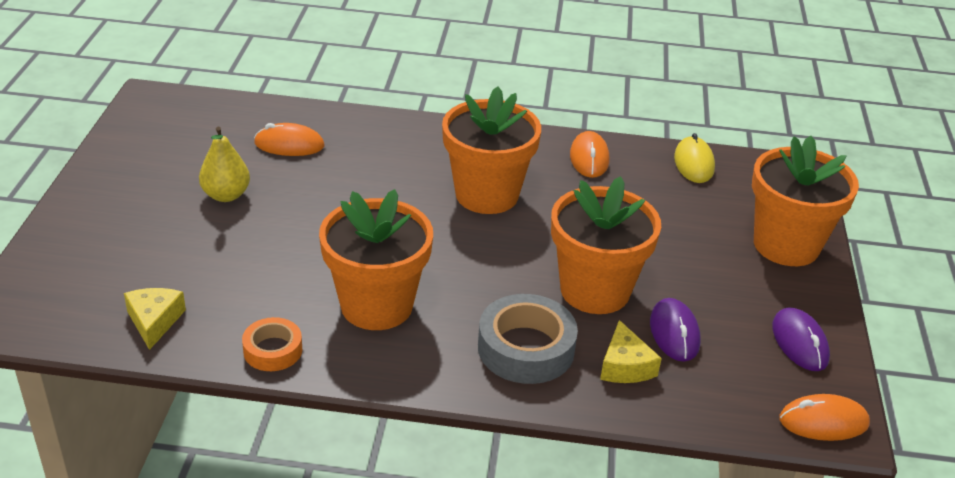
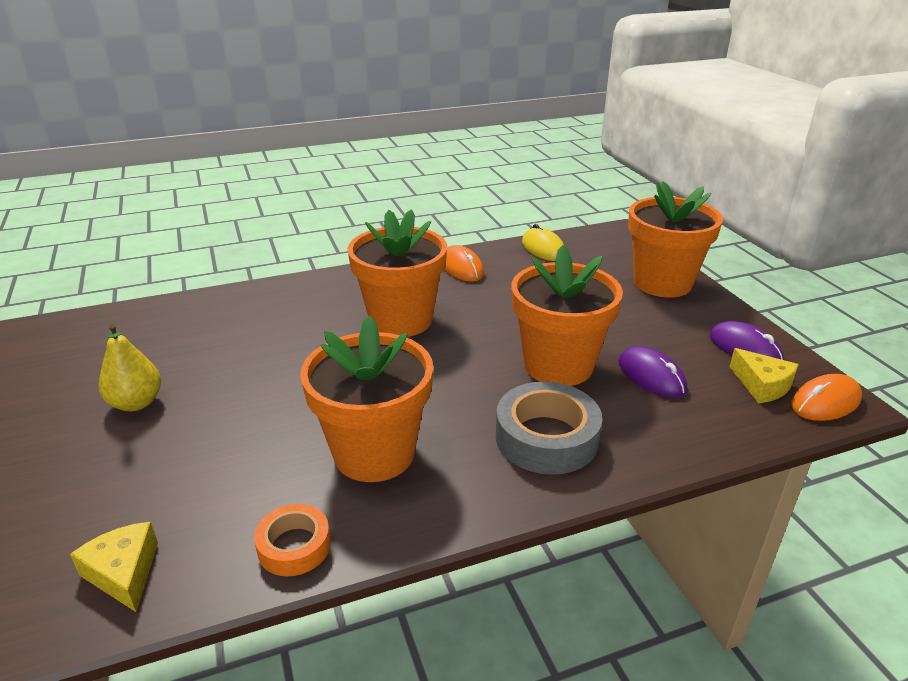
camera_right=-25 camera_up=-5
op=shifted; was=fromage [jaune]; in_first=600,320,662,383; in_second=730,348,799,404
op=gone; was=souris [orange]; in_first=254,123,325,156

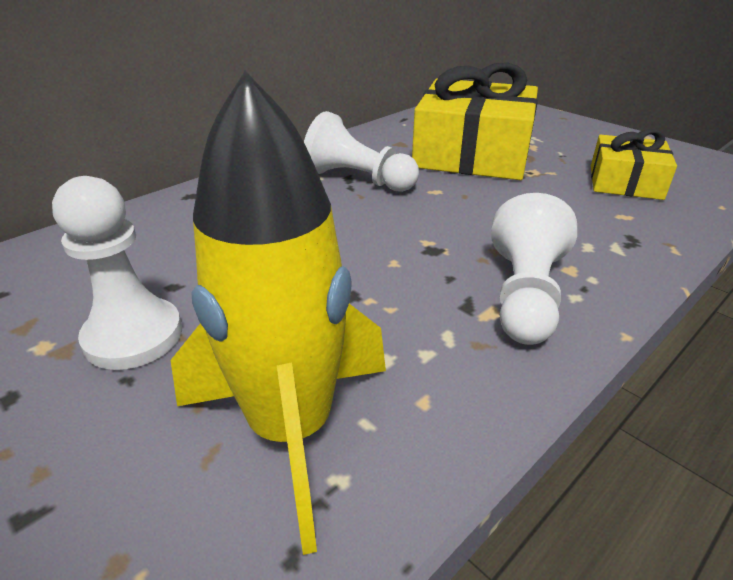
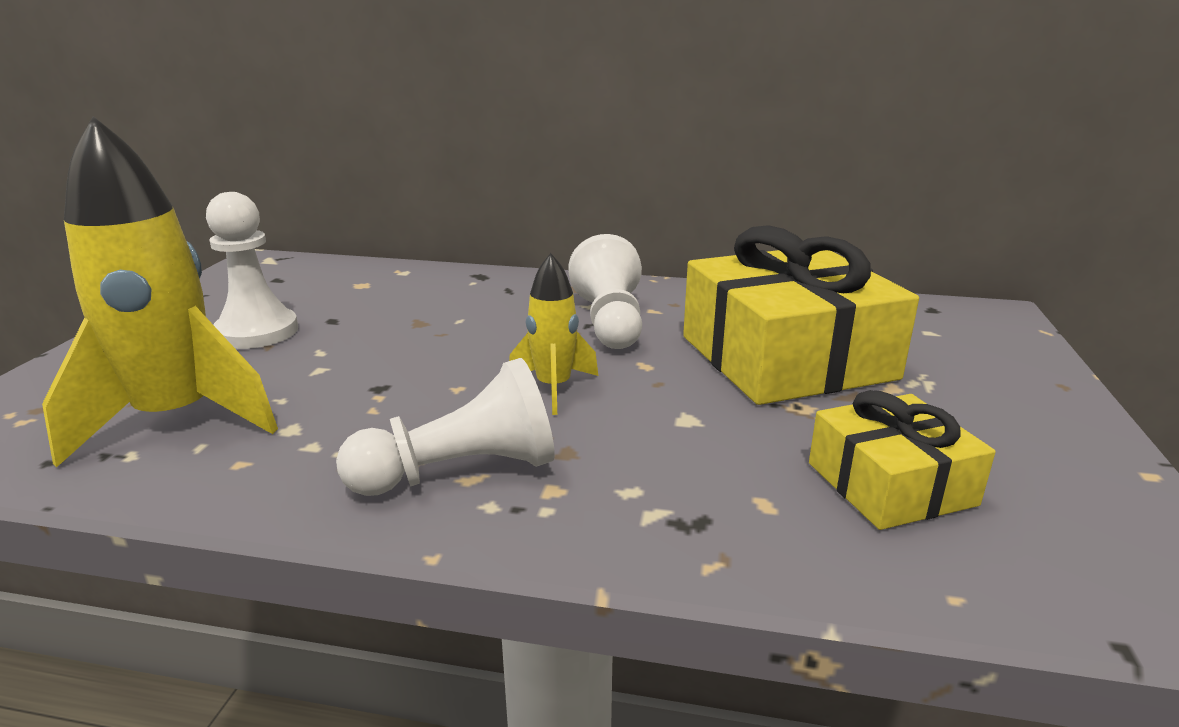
camera_right=55 camera_up=-10
op=new; now=fusée [jaune]; in_second=509,253,598,415

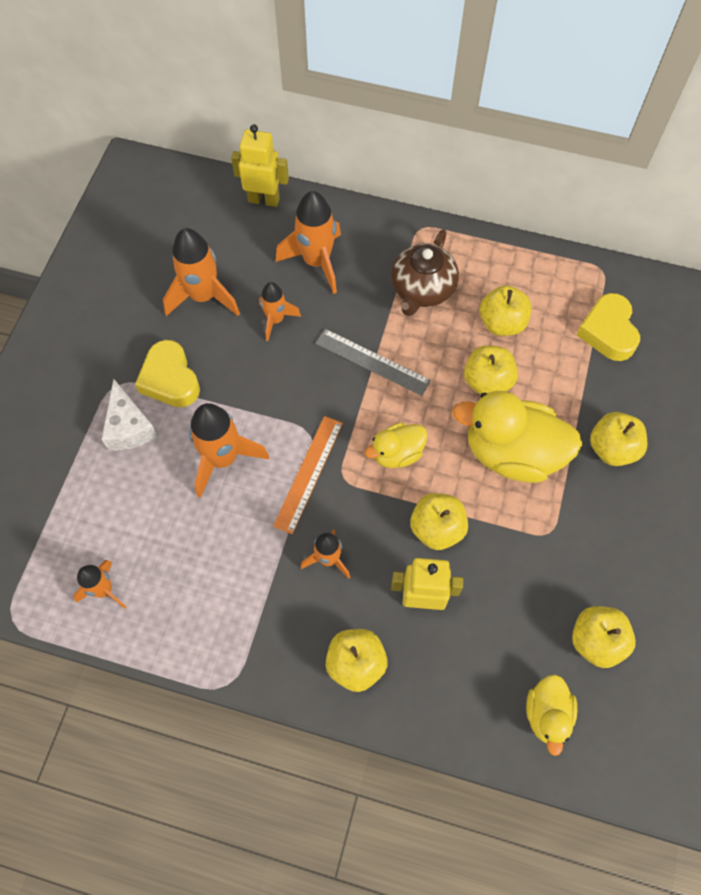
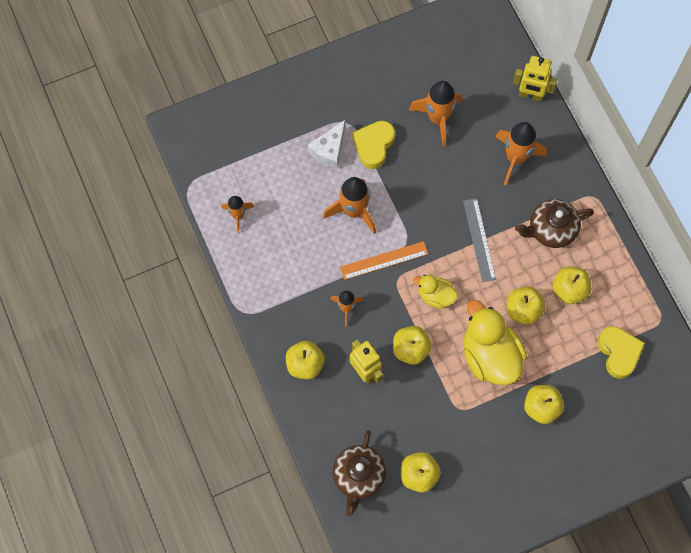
camera_right=50 camera_up=5
op=swapped; was=canard [jaune]; now=théière [marron]; in_first=526,674,577,756; in_second=333,430,386,516
op=rotated; was=robot [jaune]; in_first=231,124,289,207; in_second=513,56,557,102; clockwise=135
op=rotated; was=cœur [jaune]; in_first=576,293,640,361; in_second=598,326,645,379; clockwise=120
op=gone; was=fusée [orange]; in_first=259,282,301,341

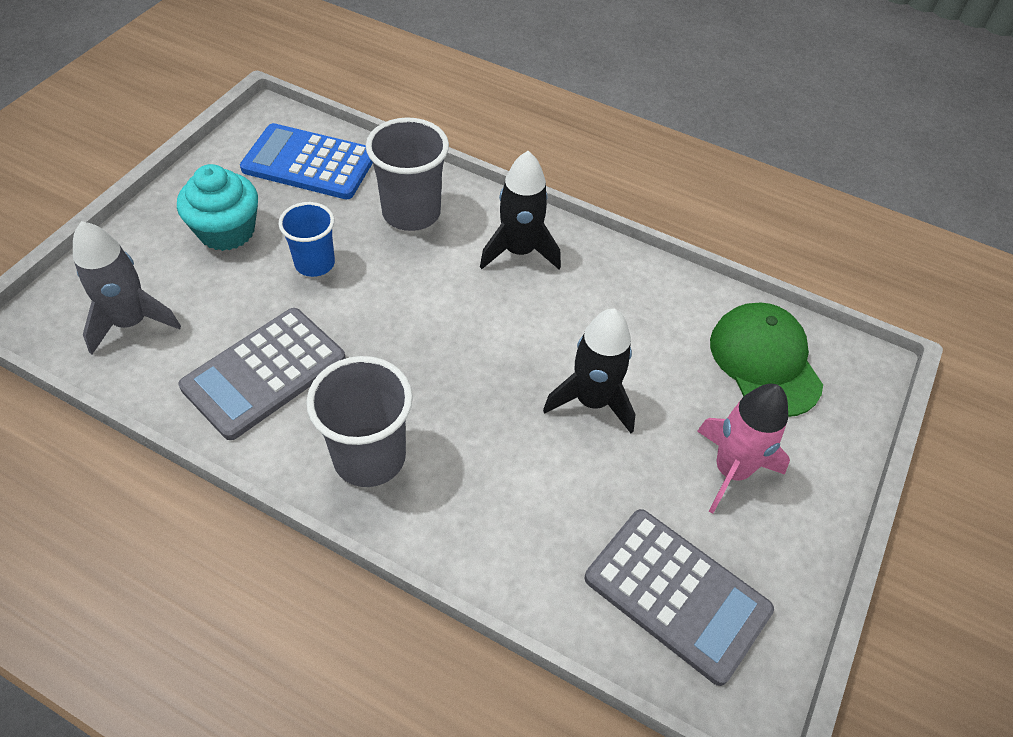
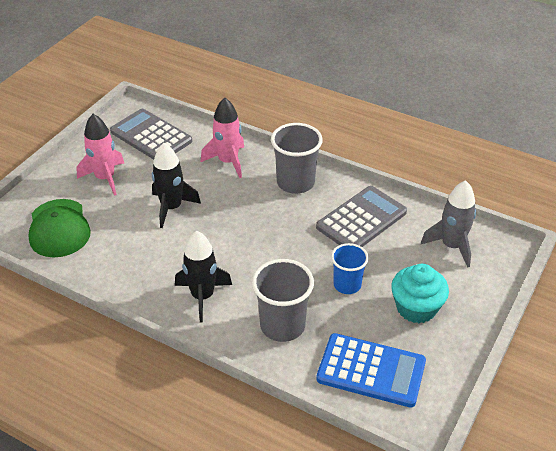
camera_right=-175 camera_up=-10
op=new; now=fusée [rose]; in_second=201,98,244,178

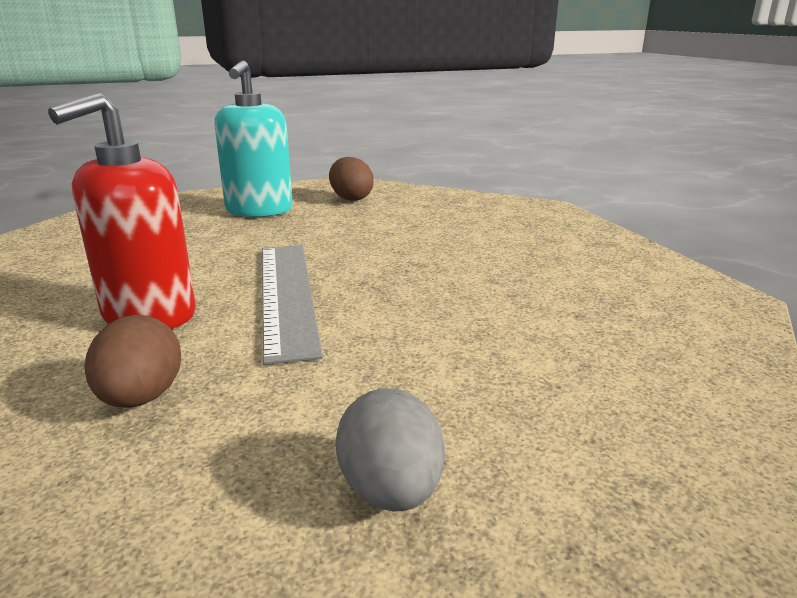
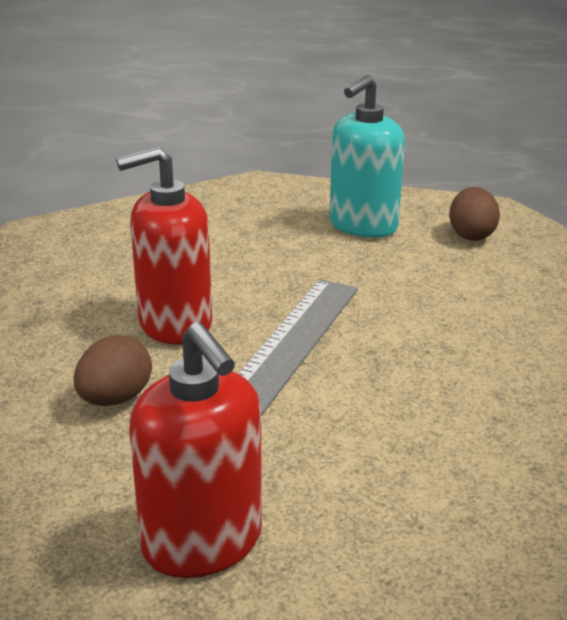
camera_right=35 camera_up=5
op=swapped; was=œuf [gris]; now=distributeur de savon [rouge]; in_first=335,388,445,512; in_second=129,322,262,578

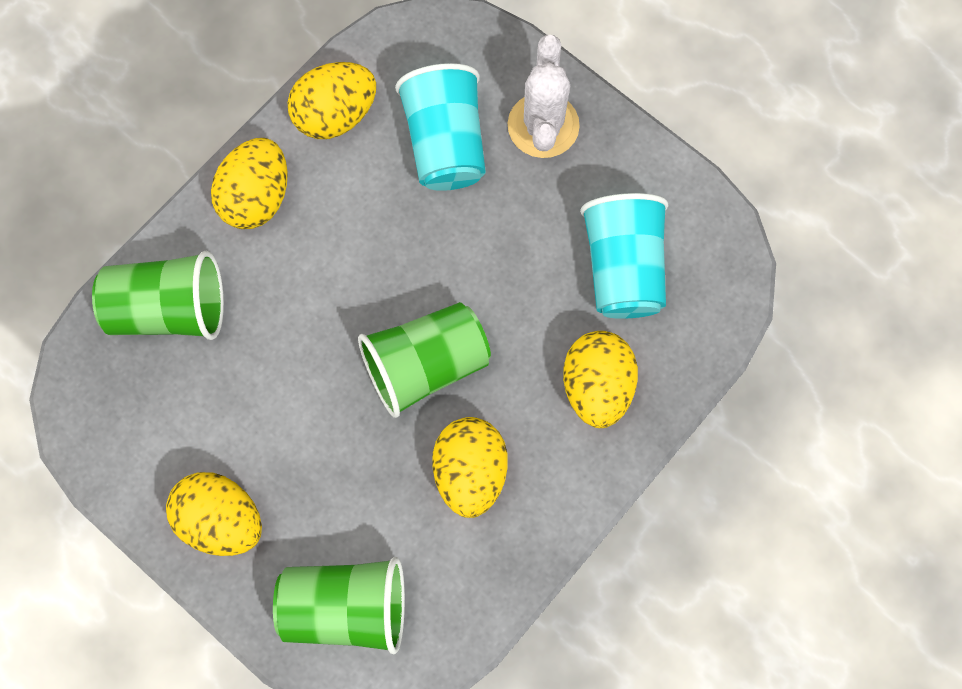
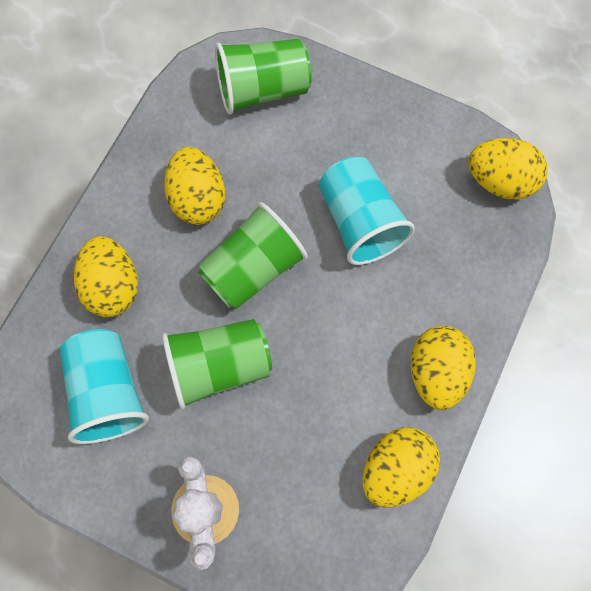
camera_right=165 camera_up=0
op=shifted; was=gobelet [vert]; in_first=92,251,224,340; in_second=162,319,272,409
op=shifted; was=gobelet [turquoise]; in_first=395,63,486,191; in_second=319,157,415,265
op=shifted; was=œuf [jaune]; in_first=166,472,262,556; in_second=468,138,547,200

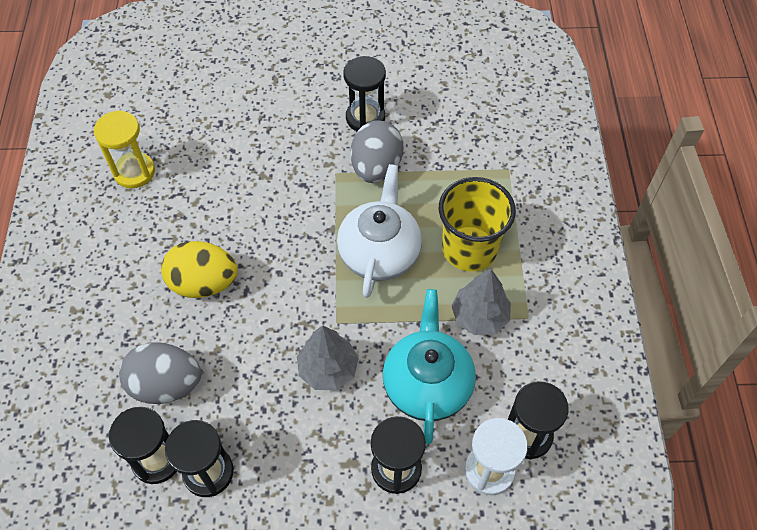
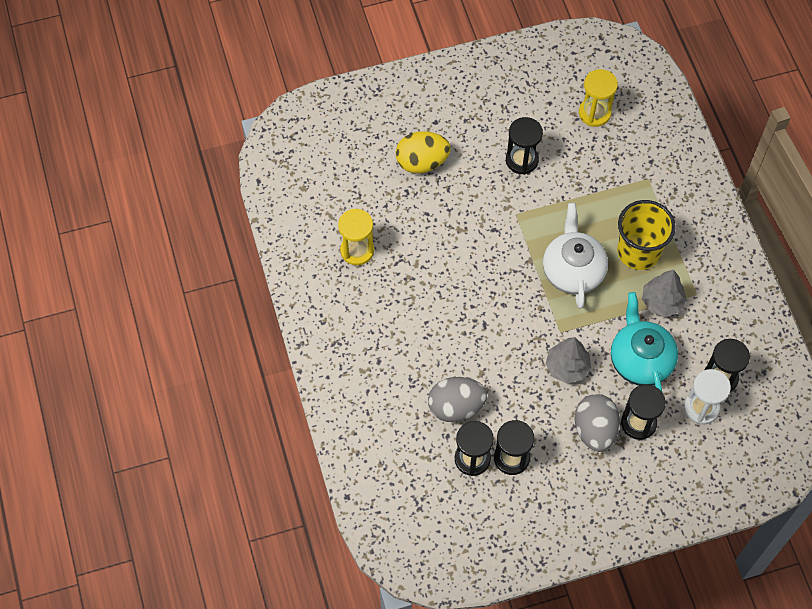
camera_right=-15 camera_up=5
op=shifted; was=œuf [jaune]; in_first=161,241,238,298; in_second=396,131,450,173
op=shifted; was=œuf [gris]; in_first=351,120,403,183; in_second=574,394,620,452
op=new; now=sablier [jaune]; in_second=579,69,618,127

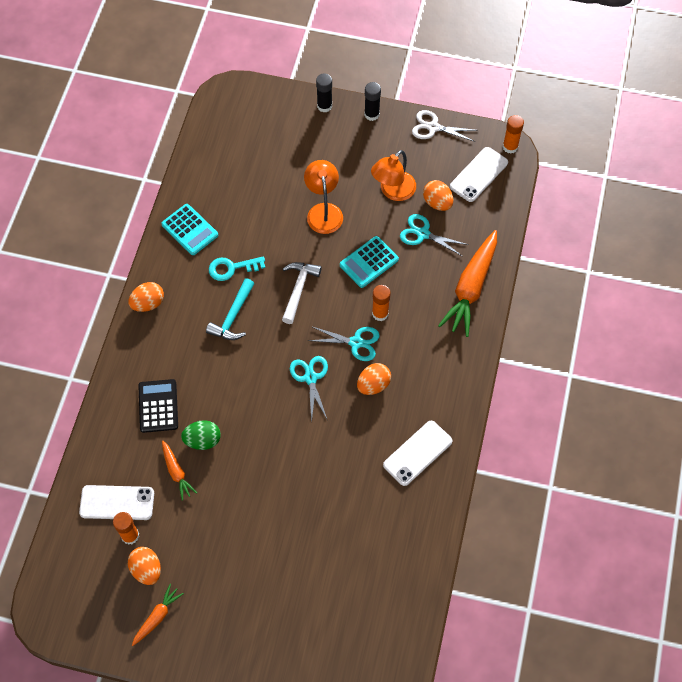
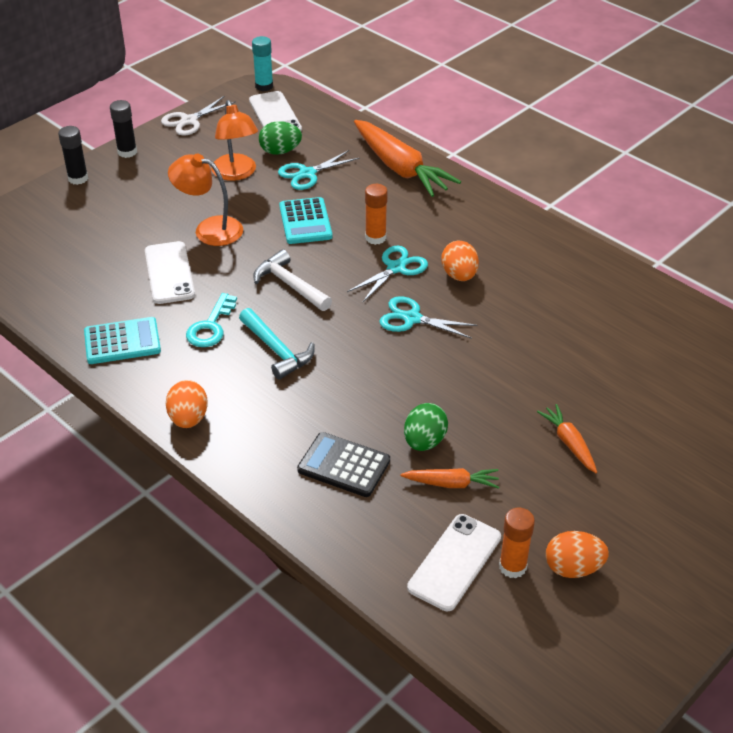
camera_right=-60 camera_up=-20
op=shifted; was=téléphone [blanc]; in_first=383,421,453,486; in_second=145,241,195,304
op=repainted; was=bâton de colle [orange]; now=bâton de colle [turquoise]; in_first=503,115,524,154; in_second=252,36,273,91
op=repainted; was=œuf [orange]; now=œuf [vert]; in_first=423,180,453,211; in_second=259,121,302,155
op=shifted; was=carotte [orange]; in_first=132,584,184,646; in_second=537,404,597,473

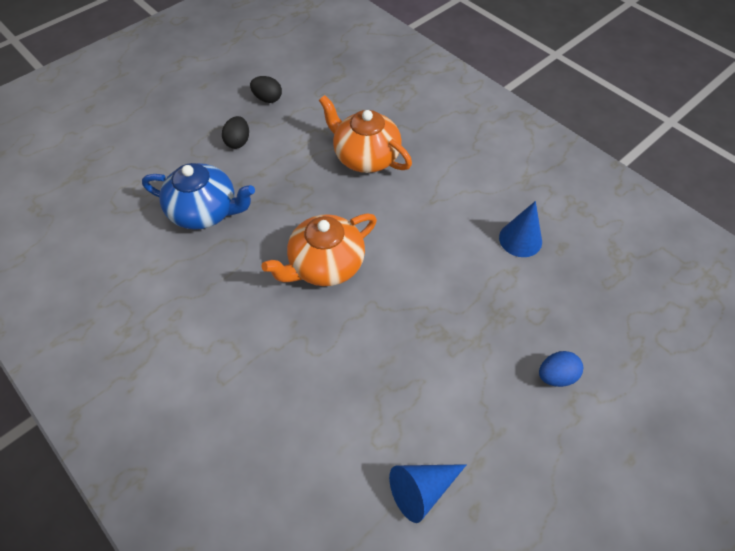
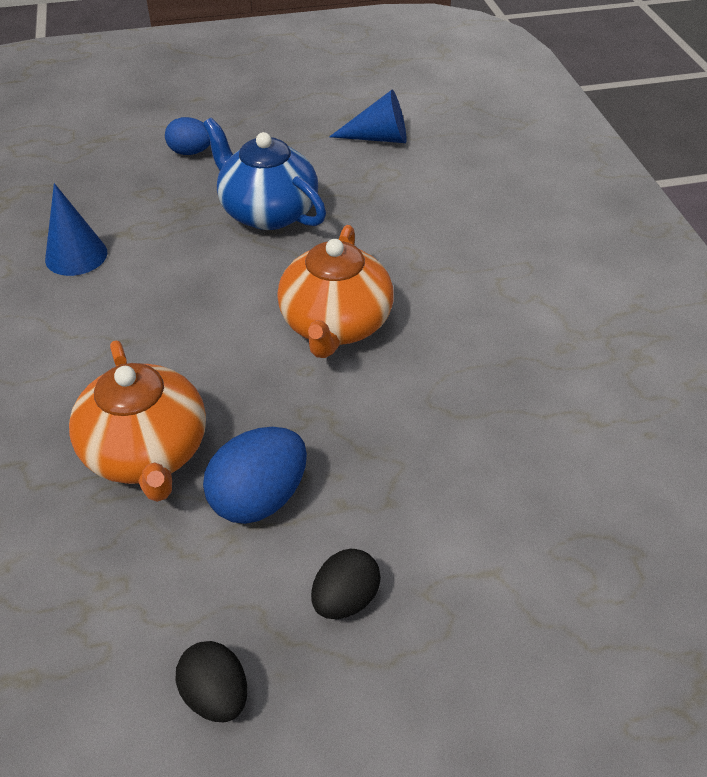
camera_right=-150 camera_up=-10
op=shifted; was=théière [bleu]; in_first=142,163,255,230; in_second=203,118,326,230
op=new; now=œuf [bleu]; in_second=203,427,307,524
op=rotated; was=théière [orange]; in_first=262,213,377,286; in_second=277,225,394,358; clockwise=105

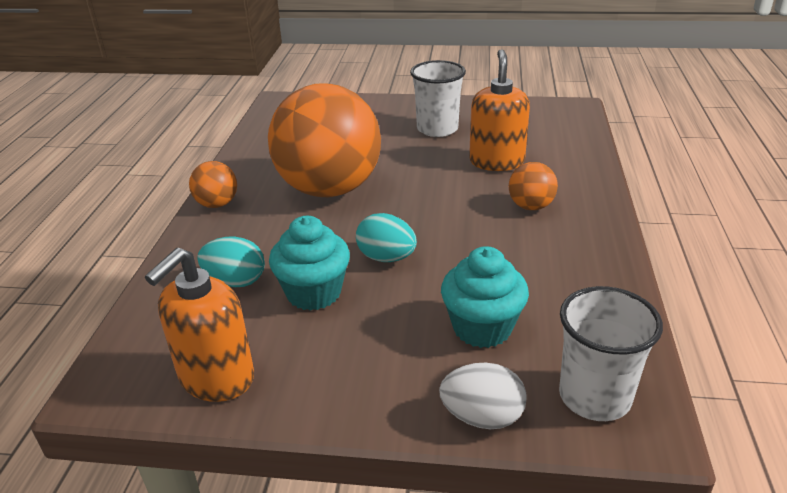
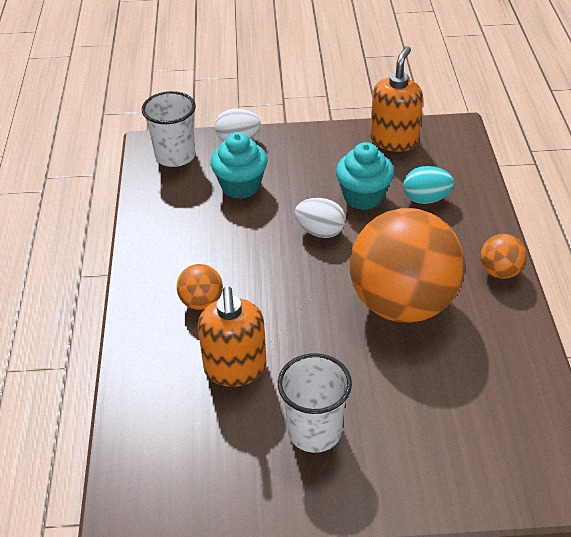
camera_right=170 camera_up=10
op=repainted; was=œuf [turquoise]; now=œuf [blanc]; in_first=356,213,417,262; in_second=295,198,346,238

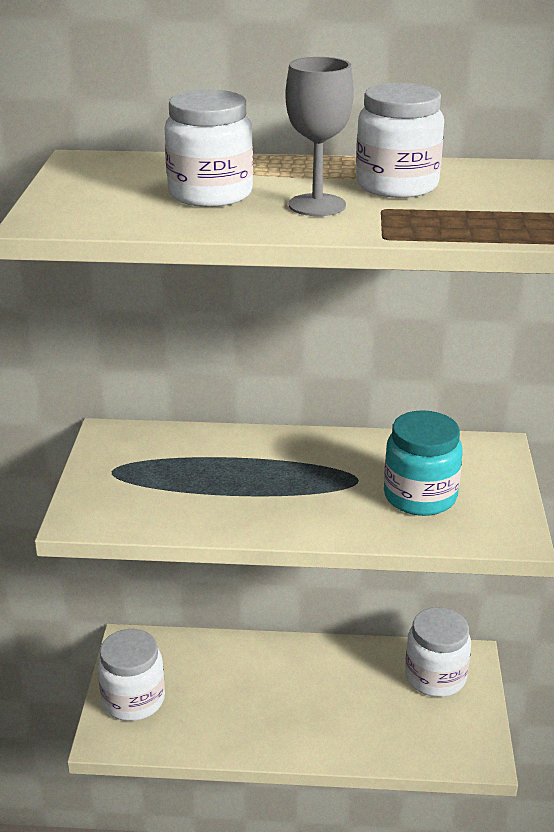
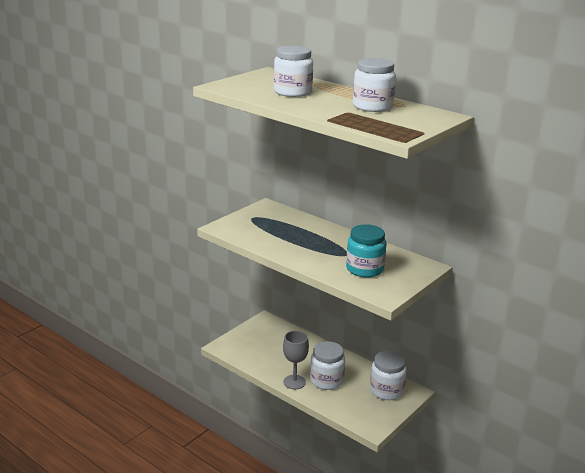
camera_right=35 camera_up=-5
op=shifted; was=verre à pied [gris]; in_first=285,57,354,216; in_second=283,331,309,389
op=shifted; was=bocal [blanc]; in_first=97,629,165,721; in_second=310,341,345,390

